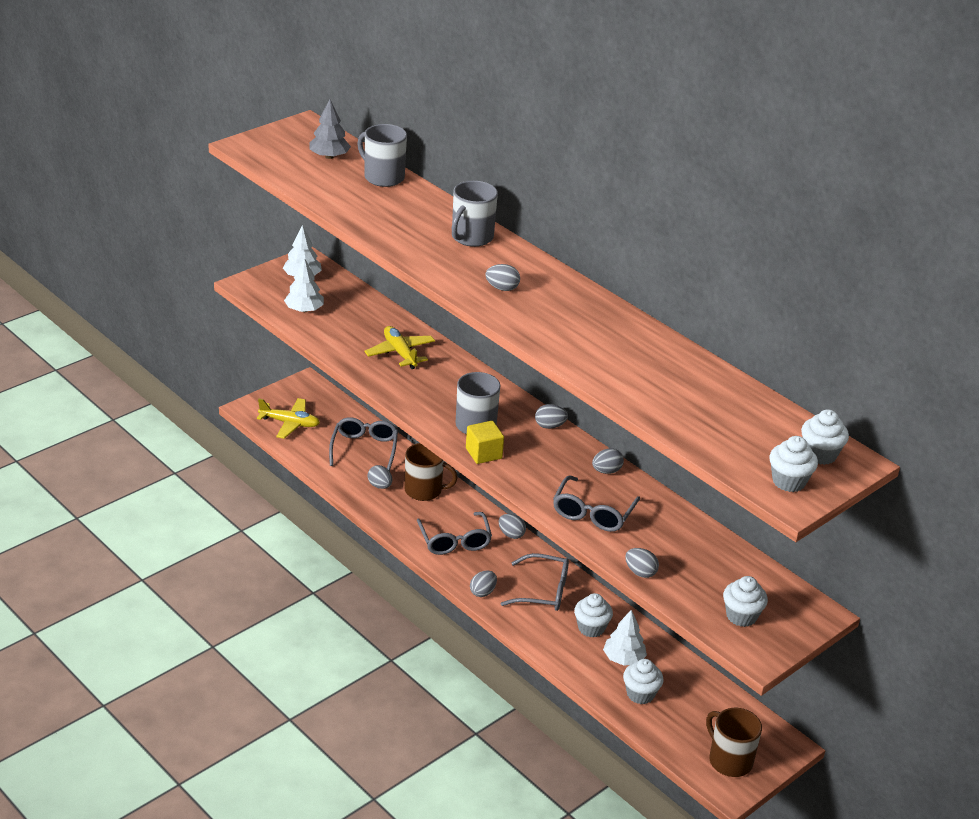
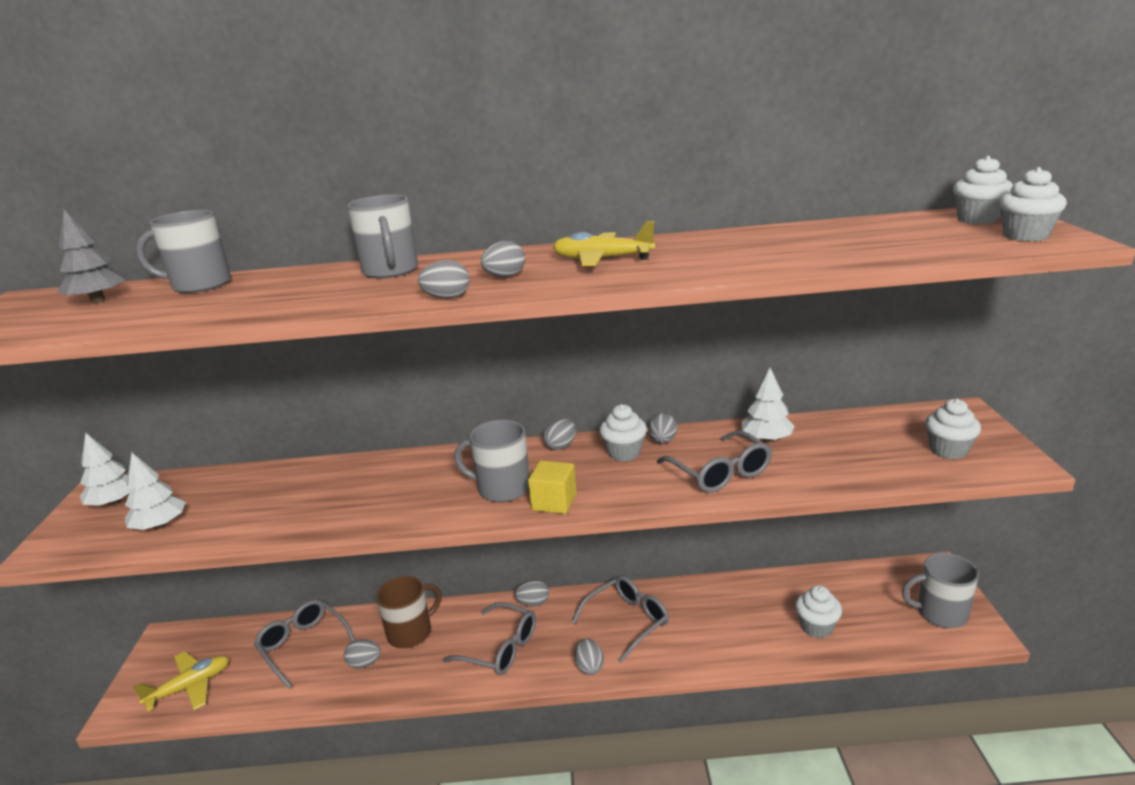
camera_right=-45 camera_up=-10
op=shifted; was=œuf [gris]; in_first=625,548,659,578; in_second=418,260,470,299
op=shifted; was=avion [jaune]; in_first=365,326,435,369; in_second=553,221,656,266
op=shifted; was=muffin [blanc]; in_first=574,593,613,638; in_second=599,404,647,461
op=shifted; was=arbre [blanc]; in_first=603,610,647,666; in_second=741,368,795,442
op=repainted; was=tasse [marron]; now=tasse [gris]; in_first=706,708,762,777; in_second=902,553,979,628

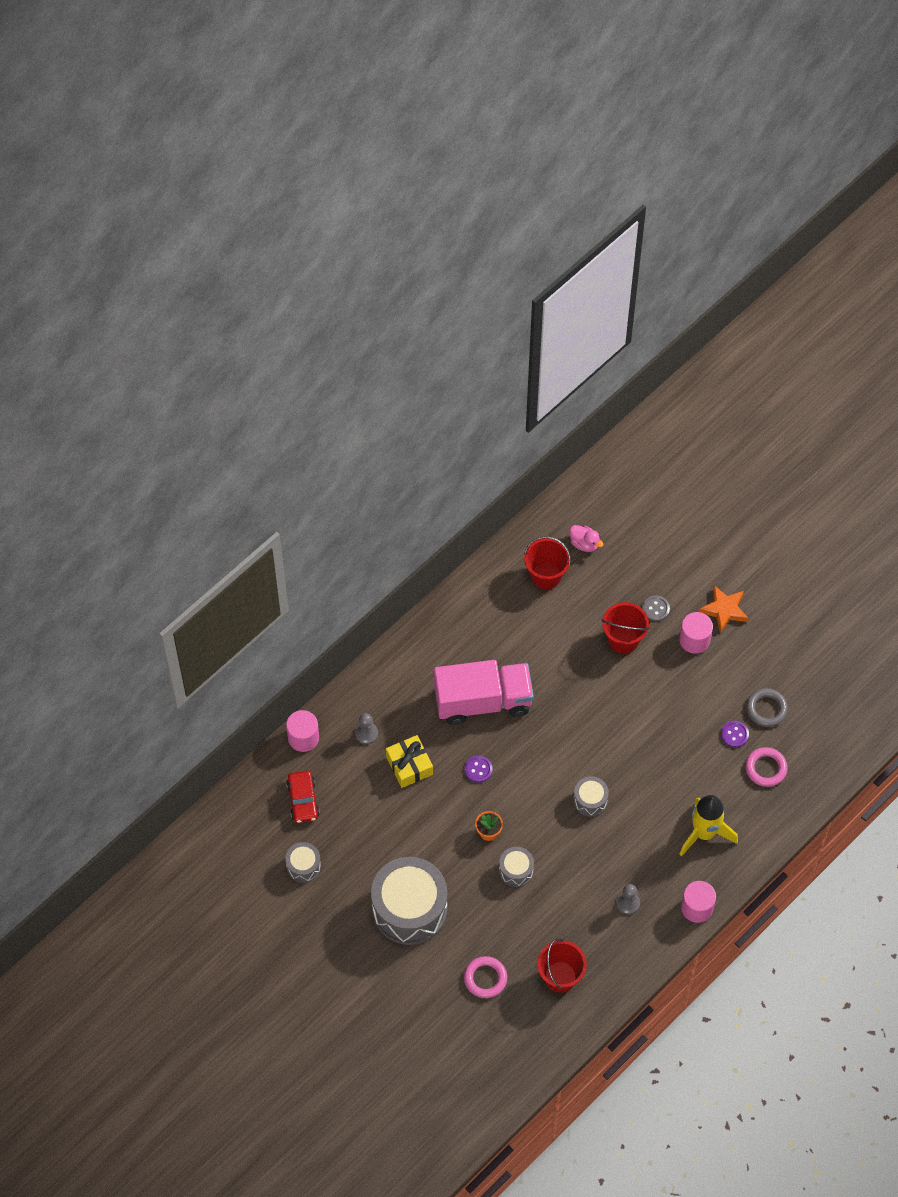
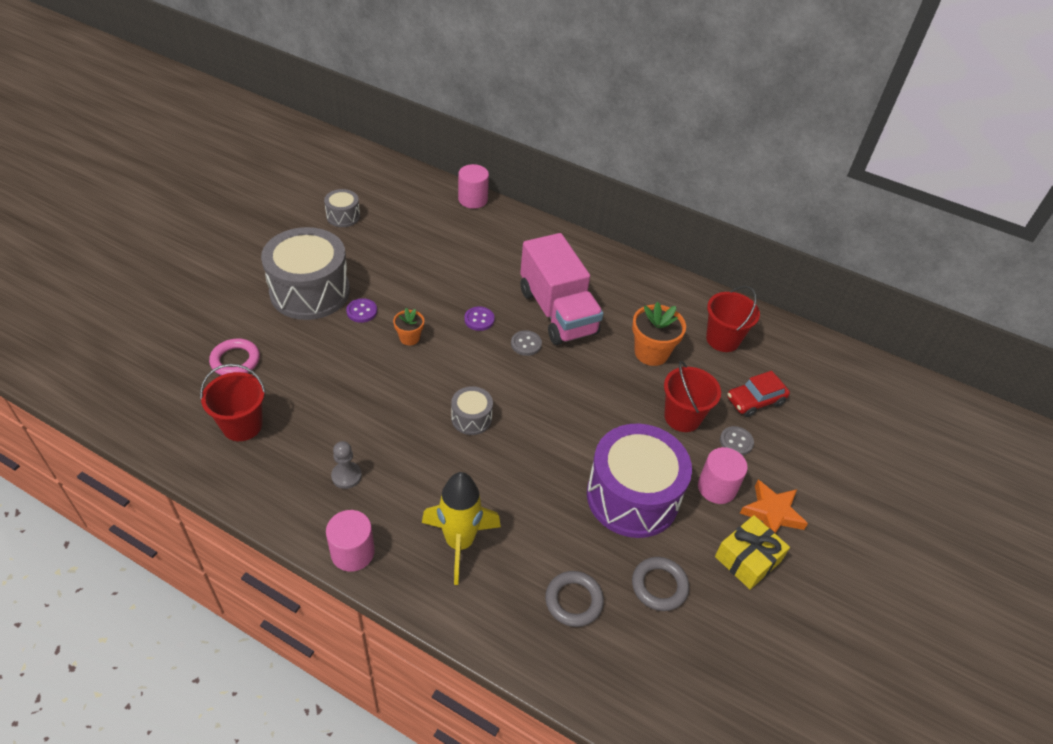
camera_right=70 camera_up=-15
op=shifted; was=bouton [violet]; in_first=721,721,749,748; in_second=346,298,377,323
op=new; now=bouton [gris]; in_second=511,330,542,356
op=repainted; was=anneau [rose]; now=anneau [gris]; in_first=746,747,788,787; in_second=545,571,604,627
op=new; now=tambour [violet]; in_second=587,424,692,538
op=new; now=pot de fleurs [orange]; in_second=632,302,686,366
op=shifted; was=cadeau [jaune]; in_first=386,735,433,788; in_second=715,515,790,589
op=shifted; was=voiture [rouge]; in_first=286,771,320,823; in_second=727,371,790,417
op=gone; was=pion [gris]; in_first=355,713,378,744
op=gone; was=tambour [gris]; in_first=499,847,534,887
op=gone; was=canard [rose]; in_first=570,525,604,552

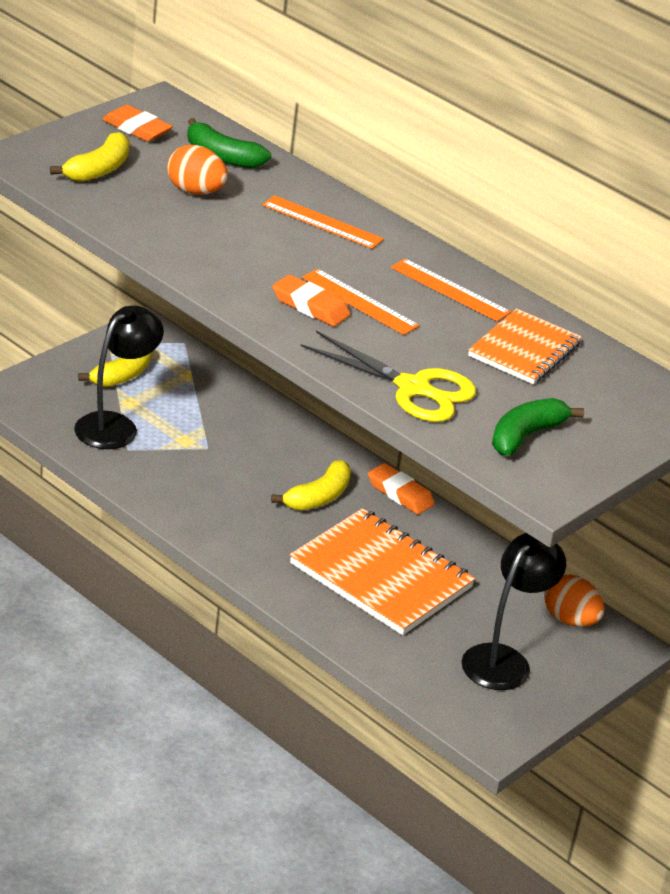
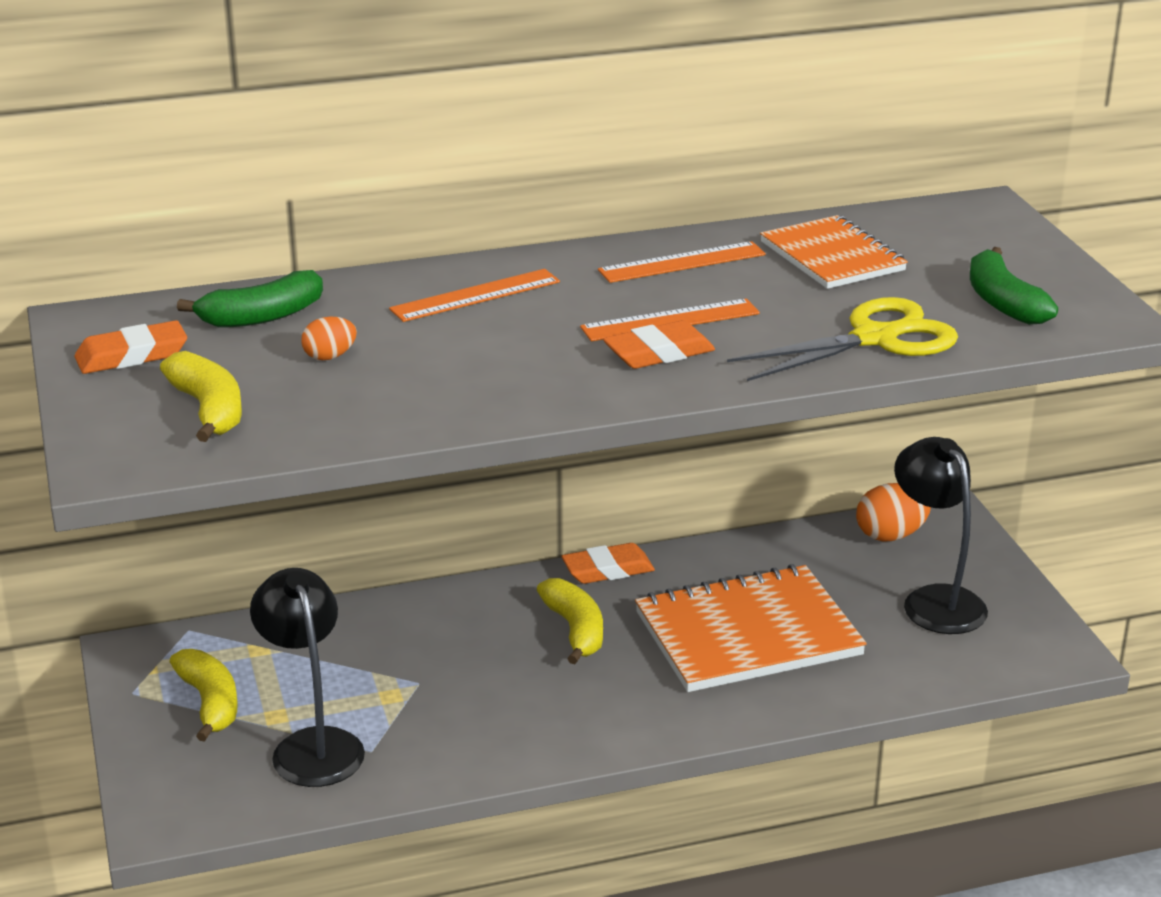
camera_right=-55 camera_up=-5
op=scaled; was=œuf [orange]; in_first=167,145,228,195; in_second=301,317,357,360; ratio=0.6

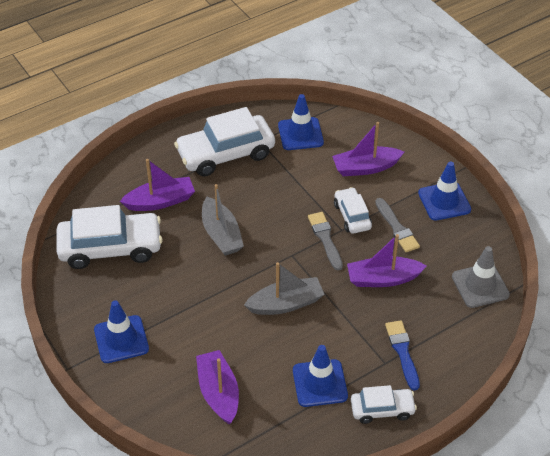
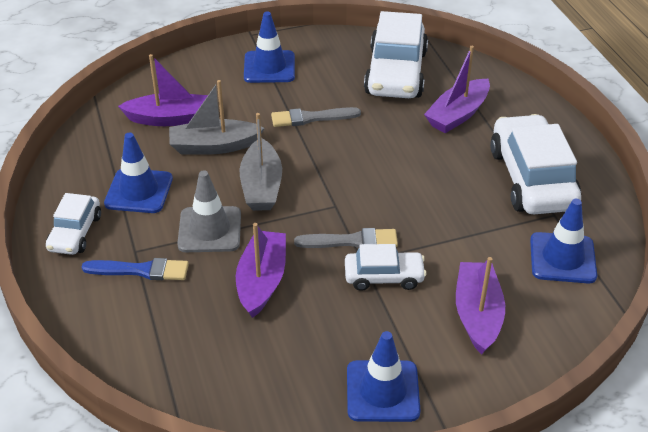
camera_right=105 camera_up=-5
op=shifted; was=bateau [gris]; in_first=202,184,244,256; in_second=169,80,265,155
op=shifted; was=cône de chantier [gris]; in_first=452,246,510,308; in_second=177,170,241,252
op=shifted; was=pinceau [gris]; in_first=375,198,420,252; in_second=271,107,361,127
op=rotated; was=bateau [violet]; in_first=120,159,195,211; in_second=424,46,490,133; clockwise=45

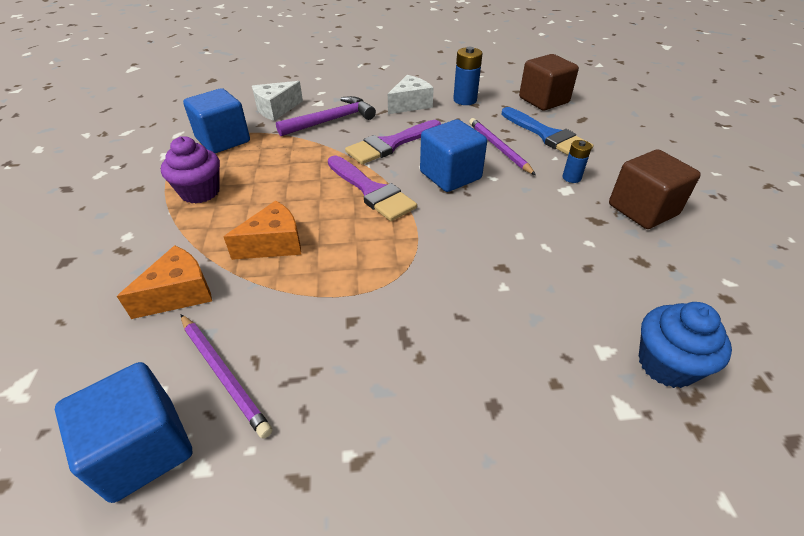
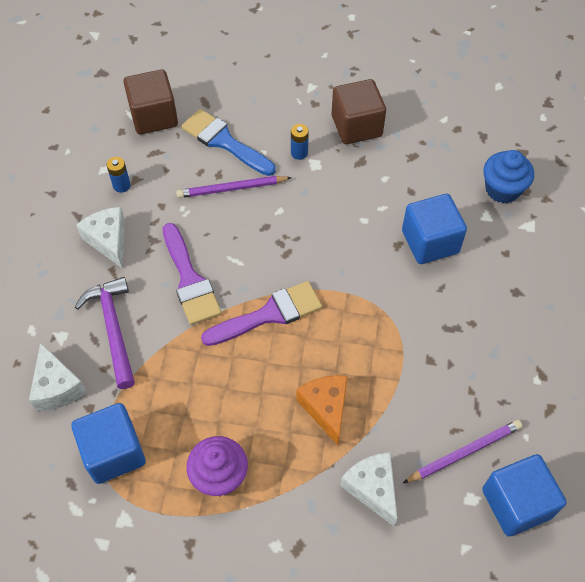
camera_right=-75 camera_up=15
op=scaled; was=pile [bleu]; in_first=453,47,483,105; in_second=106,157,131,193; ratio=0.63
op=rotated; was=pinceau [bleu]; in_first=501,107,593,155; in_second=181,109,276,176; clockwise=-120
op=repainted; was=fromage [orange]; now=fromage [blanc]; in_first=117,245,212,319; in_second=340,452,398,527
op=shifted; was=cube [bleu]; in_first=420,119,487,192; in_second=402,194,467,264

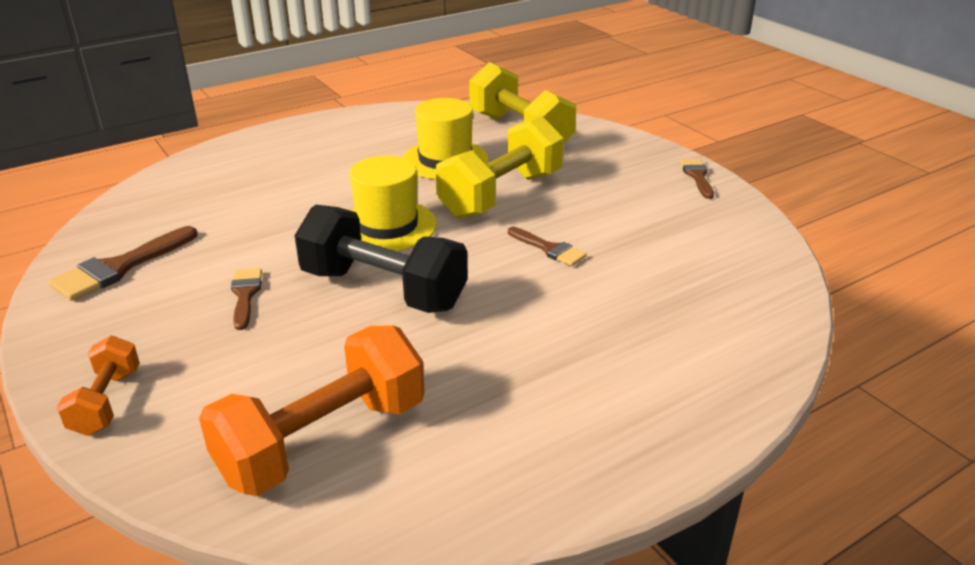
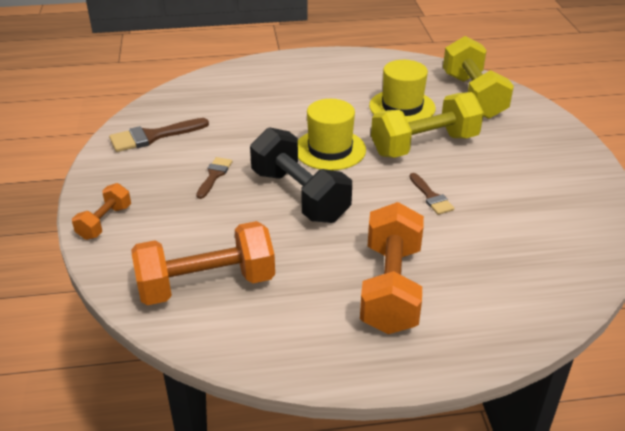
camera_right=25 camera_up=5
op=new; now=haltère [orange]; in_second=360,202,424,334
op=gone; was=pinceau [marron]; in_first=680,159,714,199

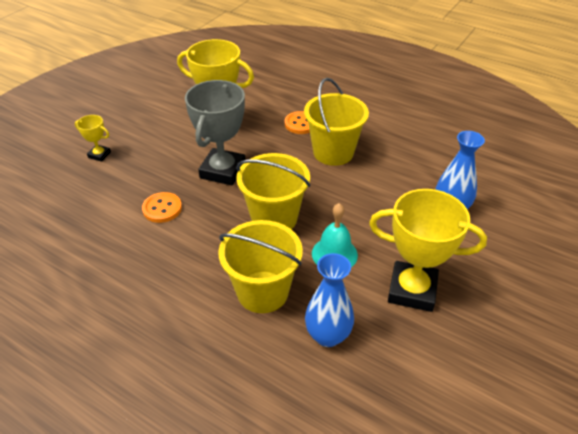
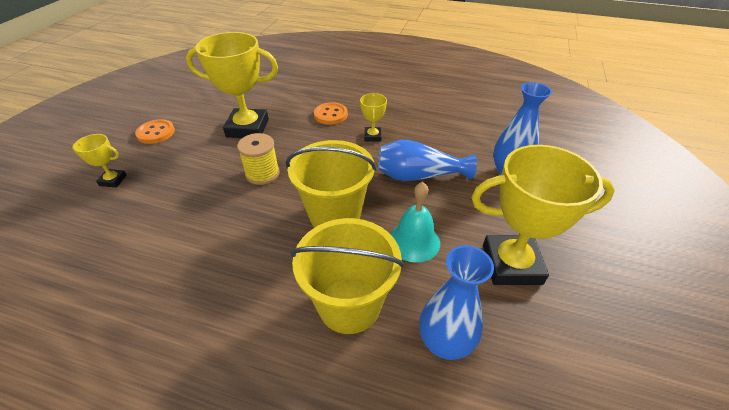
camera_right=-15 camera_up=0
op=shifted; was=bouton [orange]; in_first=142,192,182,223; in_second=135,119,175,144
op=swapped; was=trophée [gris]; now=bobine [jaune]; in_first=185,80,245,186; in_second=237,133,280,185
op=swapped; was=seau [jaune]; now=trophée [jaune]; in_first=304,78,369,166; in_second=360,93,387,142
op=new; now=vase [bleu]; in_second=378,140,477,181

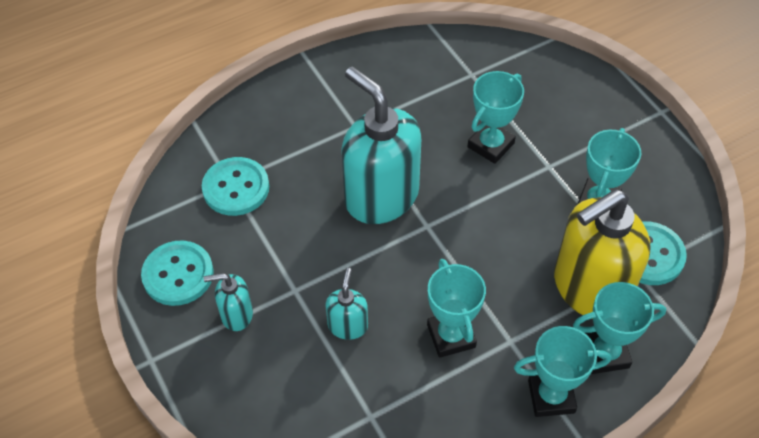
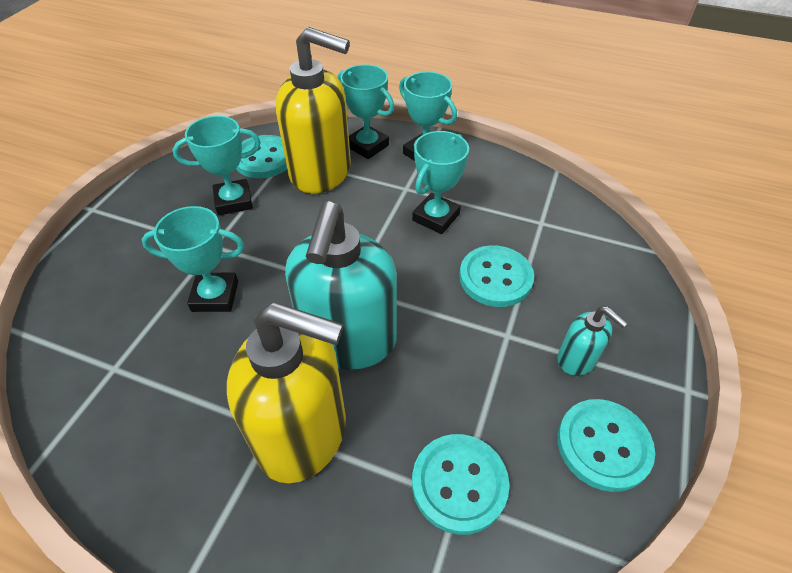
camera_right=-130 camera_up=-5
op=new; now=distributeur de savon [jaune]; in_second=227,302,346,483
op=swapped; was=distributeur de savon [turquoise]; now=bouton [turquoise]; in_first=326,268,368,340; in_second=459,245,534,307

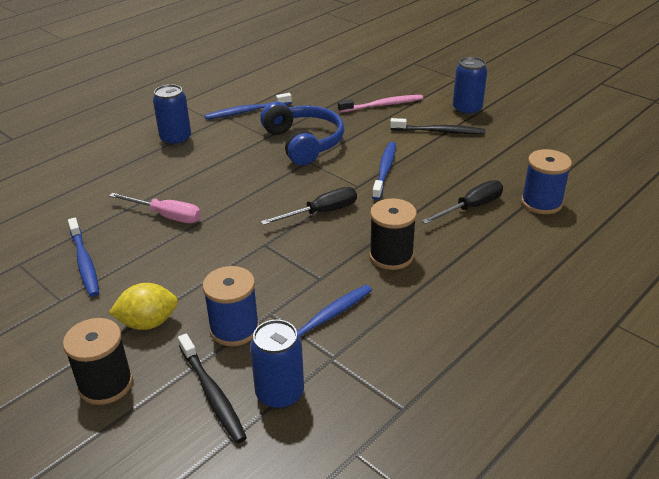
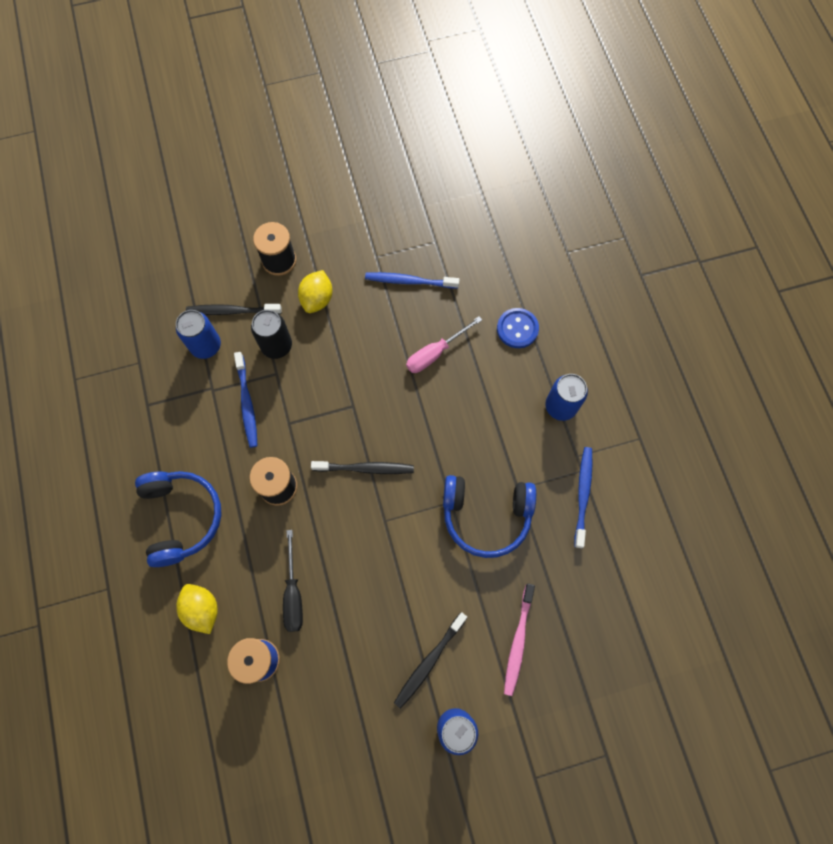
camera_right=120 camera_up=35
op=new; now=casque audio [bleu]; in_second=135,471,222,567
op=new; now=citron [jaune]; in_second=176,584,218,634
op=swapped; was=bobine [bleu]; now=canette [noir]; in_first=203,266,259,346; in_second=251,310,292,359
op=swapped; was=tournevis [noir]; now=brosse à dents [noir]; in_first=261,187,357,225; in_second=311,461,414,474
op=new; now=bouton [bleu]; in_second=497,308,539,348
op=gone; was=brosse à dents [bleu]; in_first=372,142,396,200

